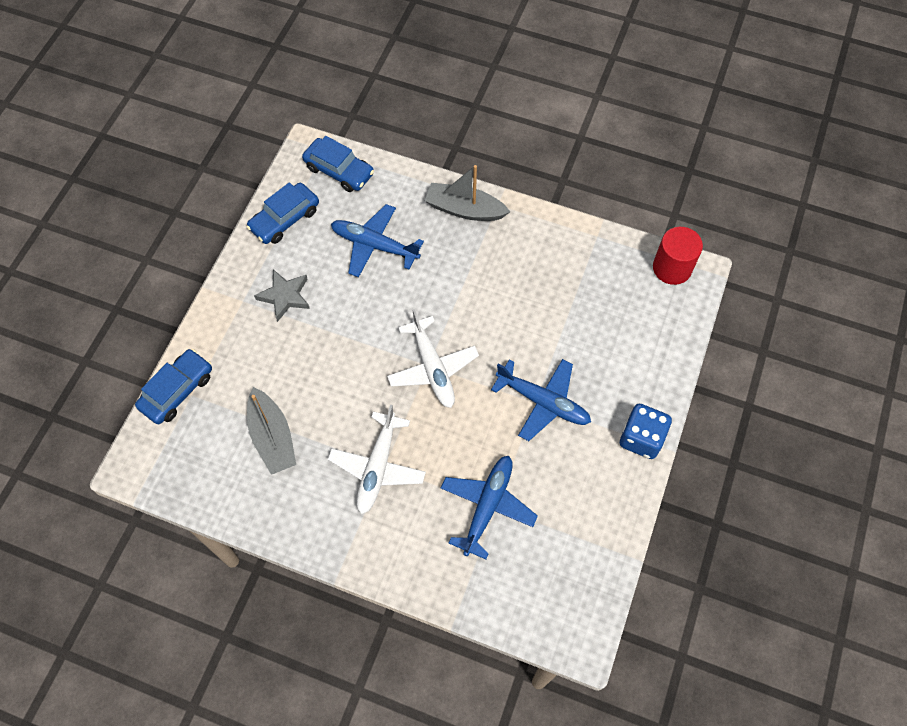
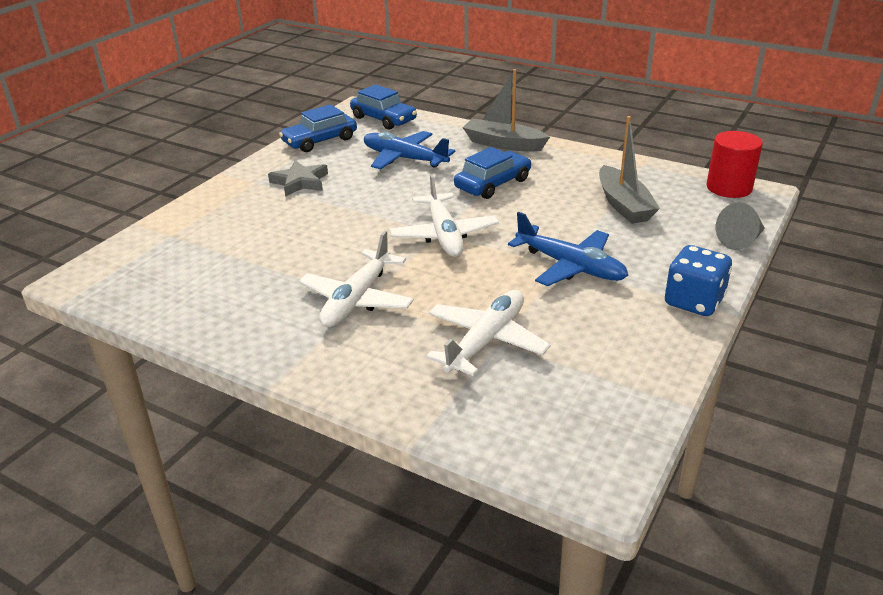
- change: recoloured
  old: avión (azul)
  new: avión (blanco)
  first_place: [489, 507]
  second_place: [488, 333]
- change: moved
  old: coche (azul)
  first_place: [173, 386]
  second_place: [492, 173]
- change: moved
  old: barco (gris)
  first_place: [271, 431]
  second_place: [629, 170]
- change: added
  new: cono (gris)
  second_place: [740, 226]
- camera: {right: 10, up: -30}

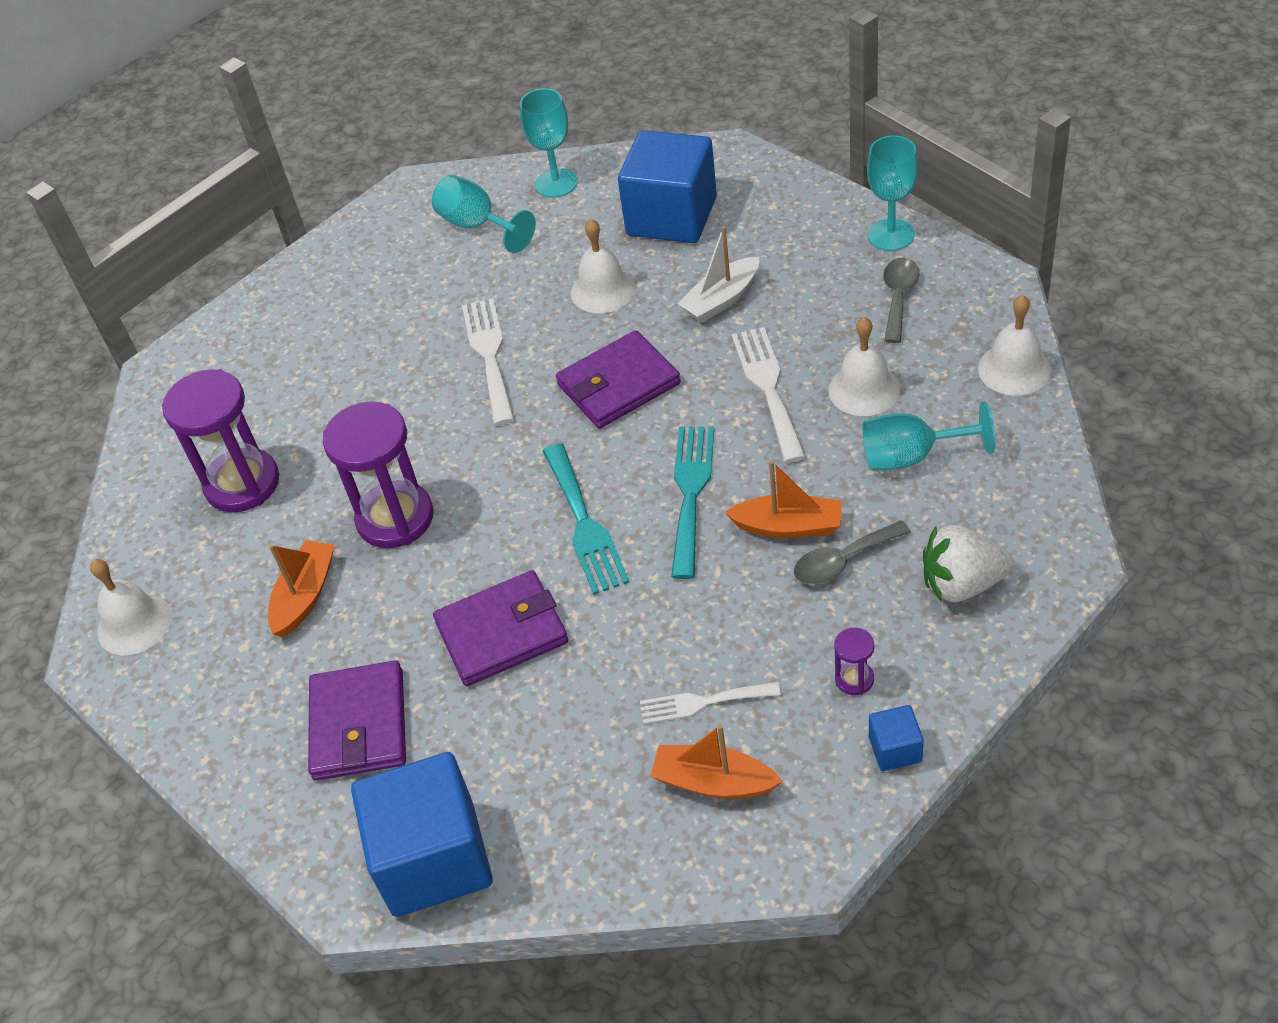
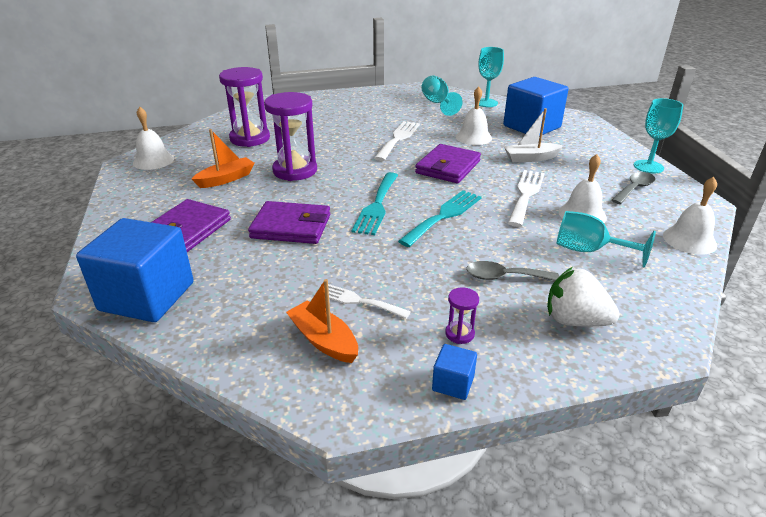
- change: turned
  old: cartera (morado)
  first_place: [618, 379]
  second_place: [448, 163]
  degrees: -60
- change: removed
  old: barco (naranja)
  first_place: [782, 499]
- camera: {right: 25, up: -15}

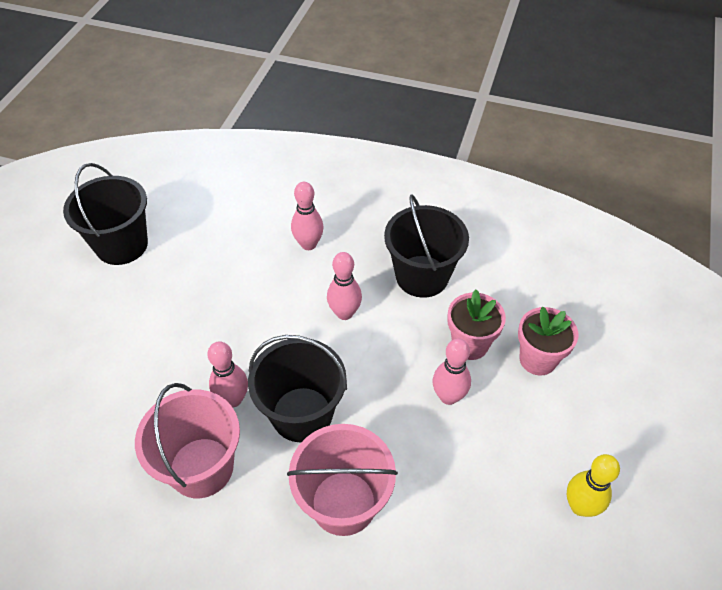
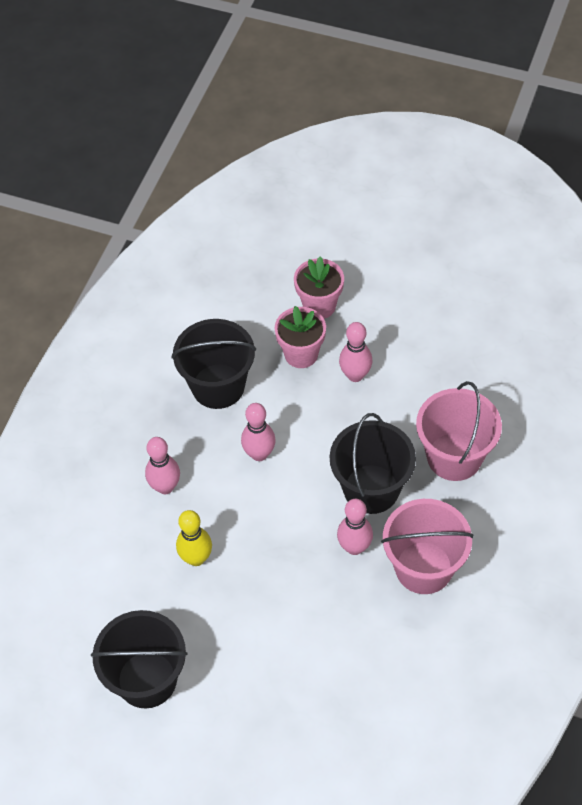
- change: moved
  old: bolo (amarillo)
  first_place: [593, 485]
  second_place: [194, 538]
- camera: {right: -85, up: 5}

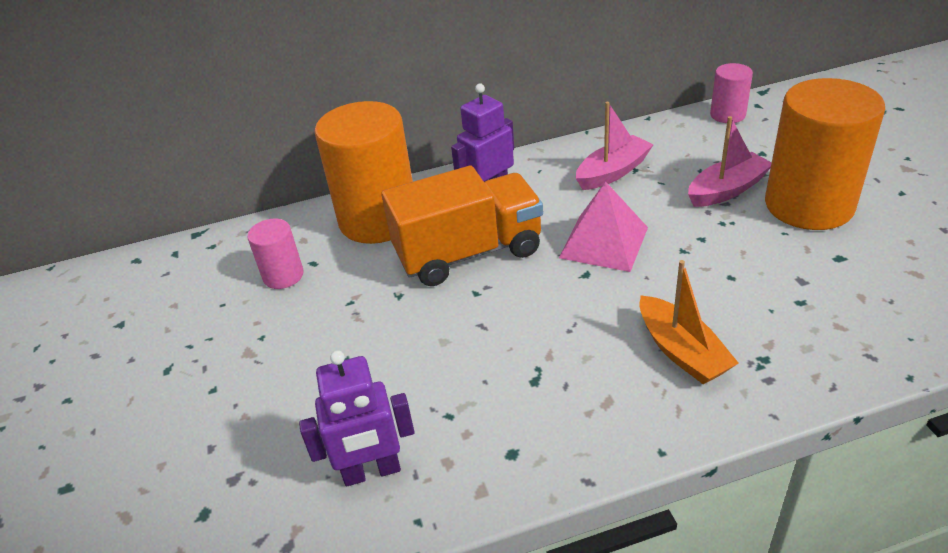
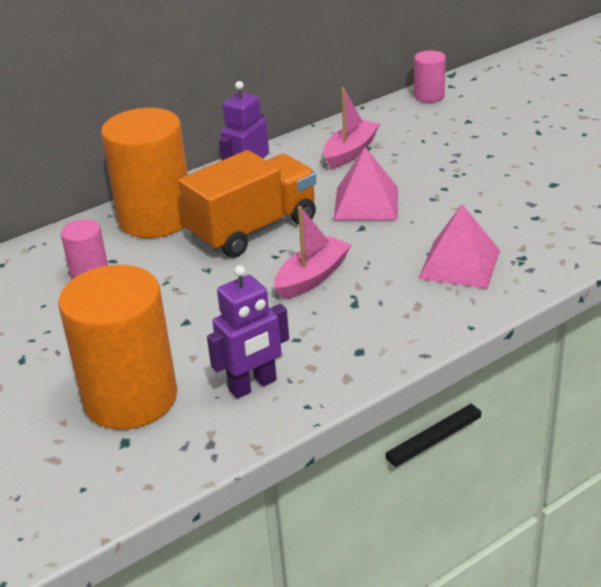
- change: moved
  old: cilindro (naranja)
  first_place: [825, 154]
  second_place: [117, 347]
- change: moved
  old: barco (rosa)
  first_place: [730, 161]
  second_place: [312, 252]
- change: replaced
  old: barco (naranja)
  new: pirámide (rosa)
  first_place: [689, 322]
  second_place: [459, 246]
- camera: {right: -20, up: -5}

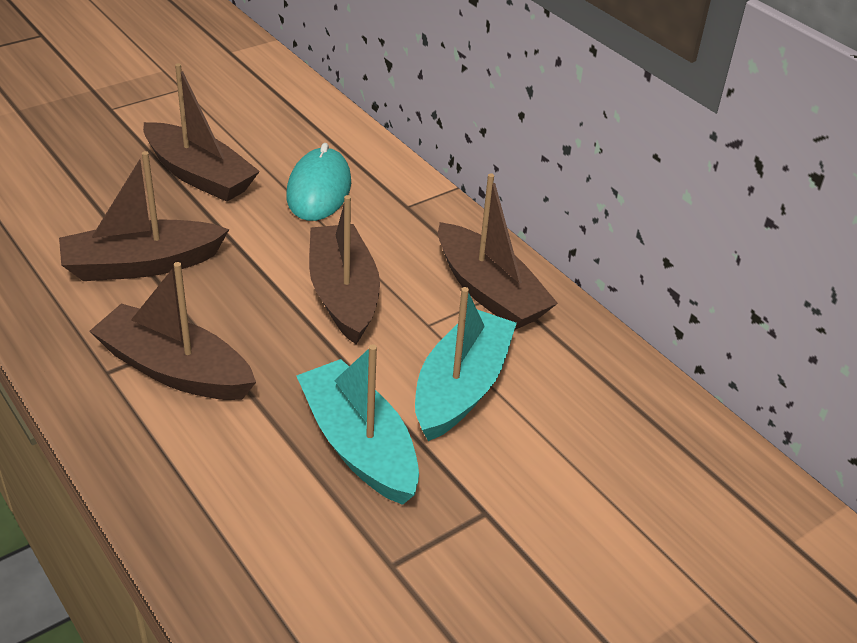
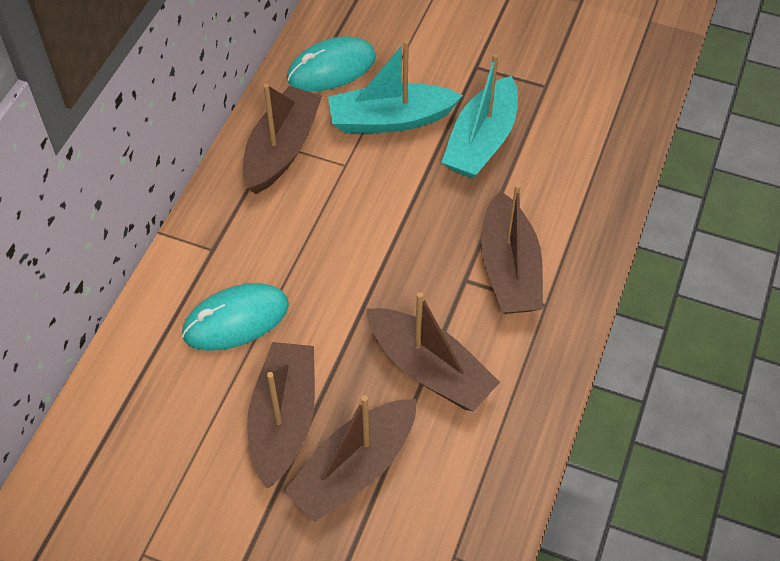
- change: moved
  old: barco (marrón)
  first_place: [344, 269]
  second_place: [350, 458]
- change: added
  new: ratón (turquesa)
  second_place: [331, 64]
- camera: {right: -120, up: 15}

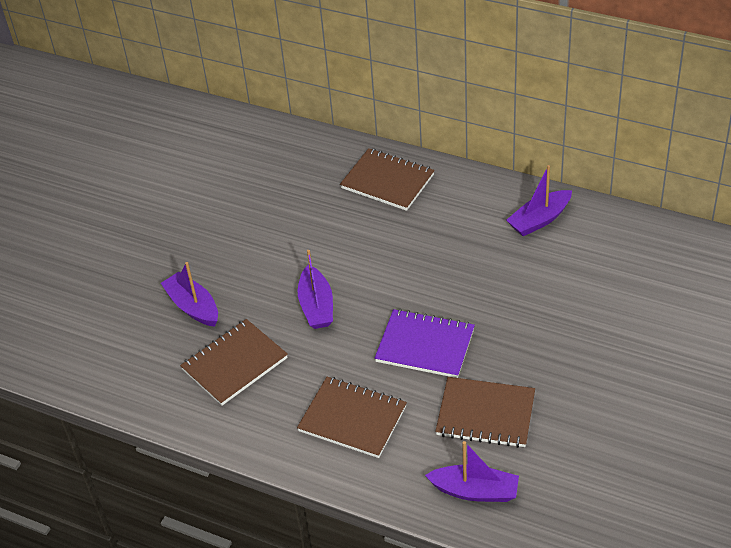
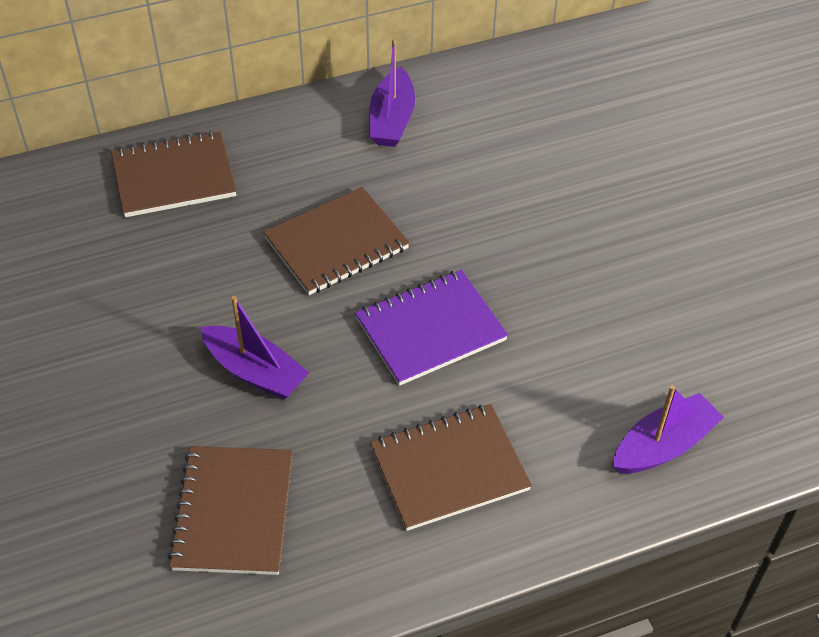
- change: moved
  old: cuaderno (marrón)
  first_place: [485, 412]
  second_place: [336, 241]
- change: removed
  old: barco (morado)
  first_place: [189, 294]
- camera: {right: -50, up: 5}

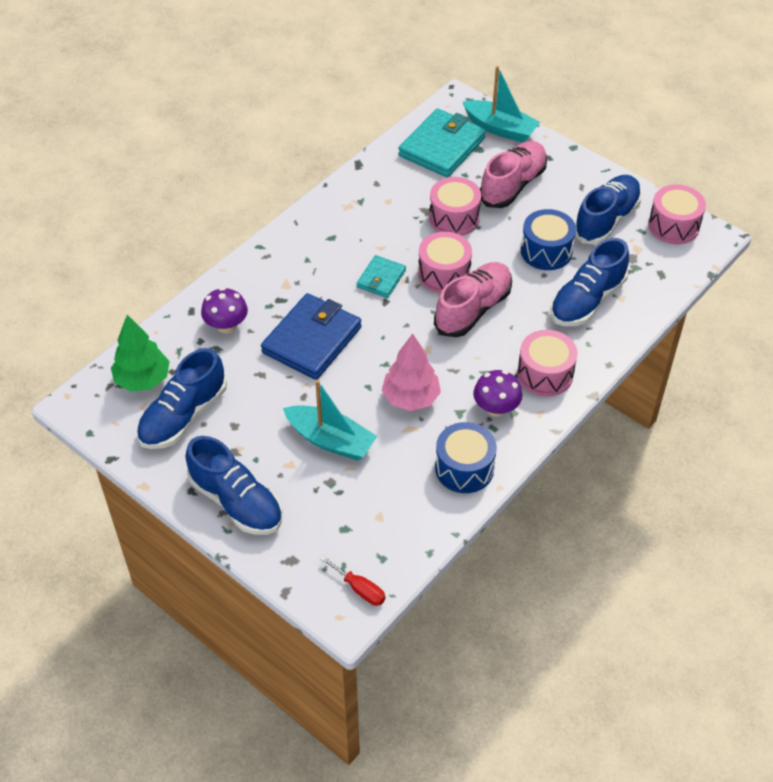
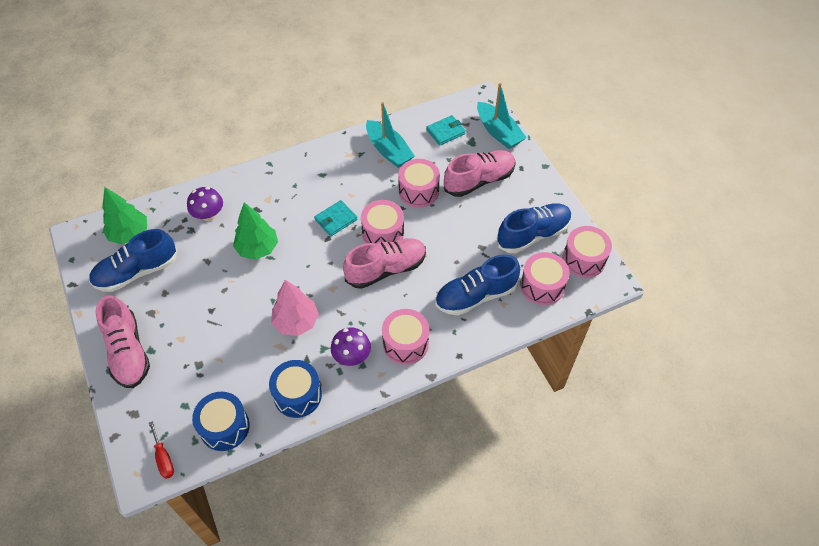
- change: recoloured
  old: zapato (azul)
  new: zapato (rosa)
  first_place: [234, 485]
  second_place: [122, 341]
- change: moved
  old: tambor (azul)
  first_place: [548, 239]
  second_place: [221, 421]
- change: replaced
  old: cartera (azul)
  new: árbol (verde)
  first_place: [311, 336]
  second_place: [255, 231]
- change: moved
  old: barco (turquesa)
  first_place: [330, 420]
  second_place: [390, 135]
- change: resized
  old: cartera (turquesa)
  first_place: [442, 143]
  second_place: [446, 130]
  factor: 0.54
- change: added
  new: tambor (rosa)
  second_place: [545, 278]
- camera: {right: 25, up: 5}

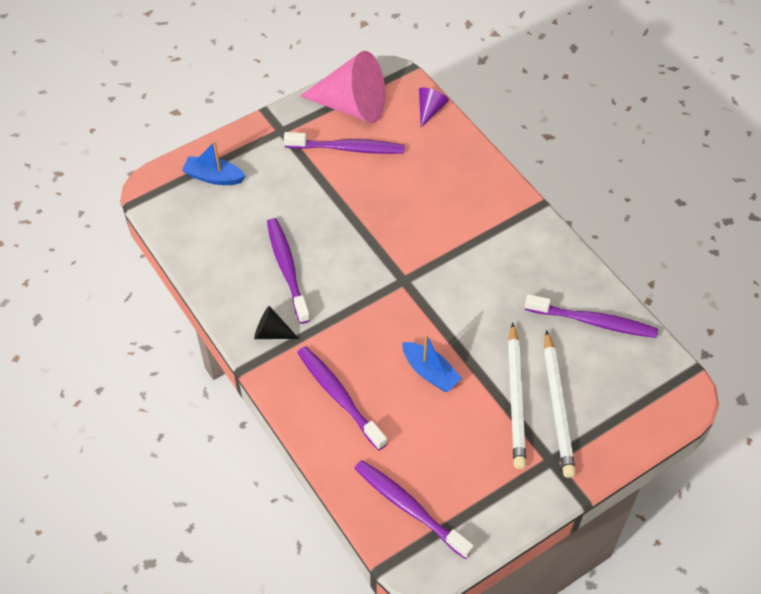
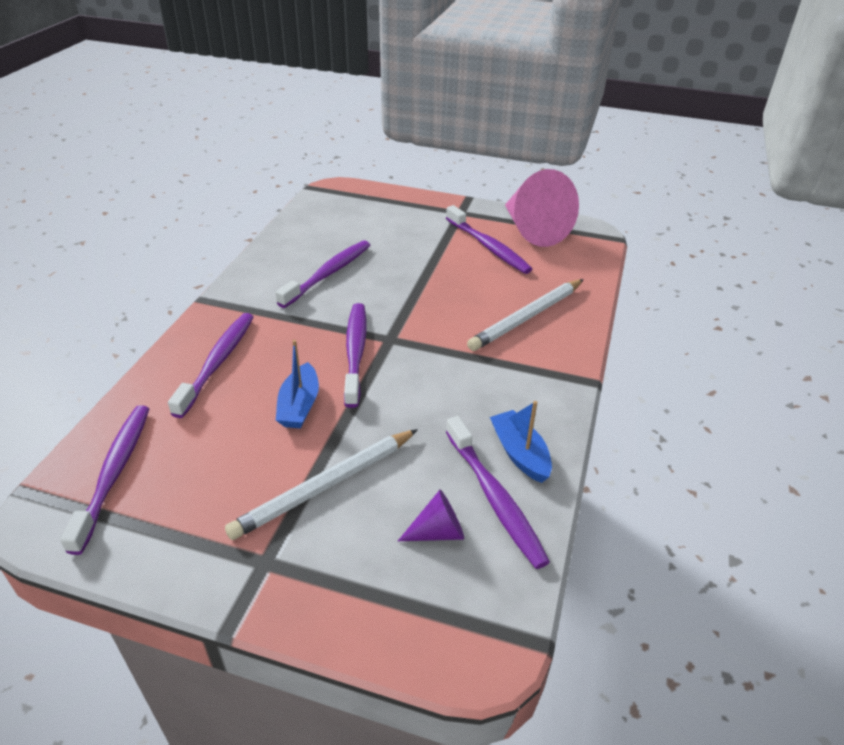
- change: added
  new: cepillo de dientes (morado)
  second_place: [355, 355]
- change: moved
  old: cono (morado)
  first_place: [434, 107]
  second_place: [431, 515]
- change: moved
  old: lápiz (blanco)
  first_place: [560, 404]
  second_place: [525, 315]
- change: moved
  old: barco (azul)
  first_place: [214, 163]
  second_place: [521, 442]
- change: removed
  old: cono (negro)
  first_place: [276, 322]
- camera: {right: 50, up: -15}

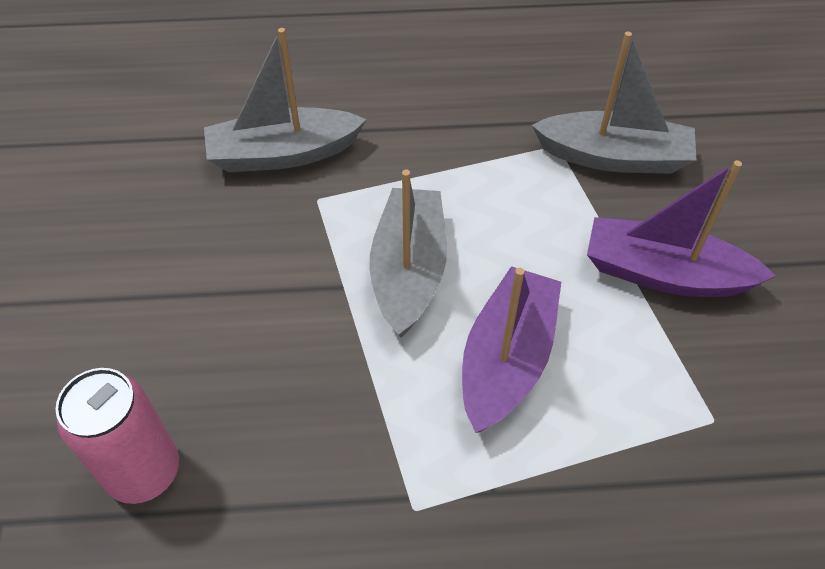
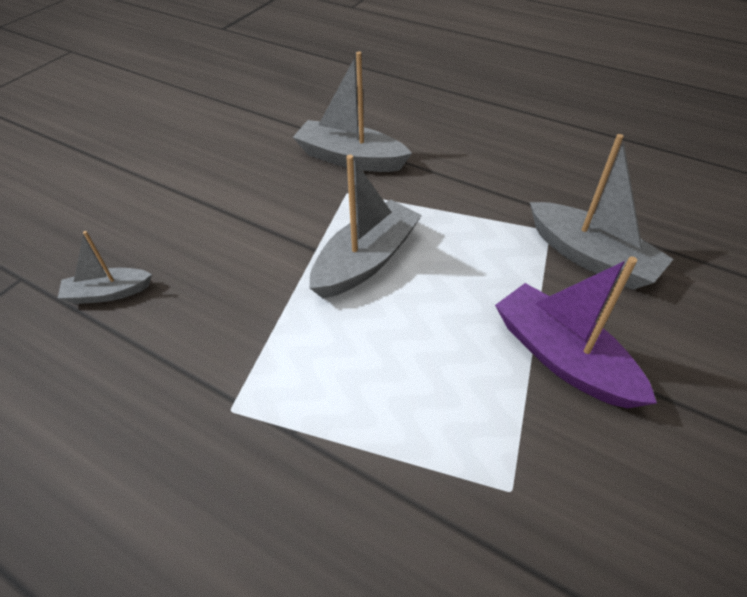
- change: replaced
  old: lata (rosa)
  new: barco (gris)
  first_place: [117, 436]
  second_place: [105, 267]
- change: removed
  old: barco (morado)
  first_place: [511, 349]
- camera: {right: 35, up: -5}

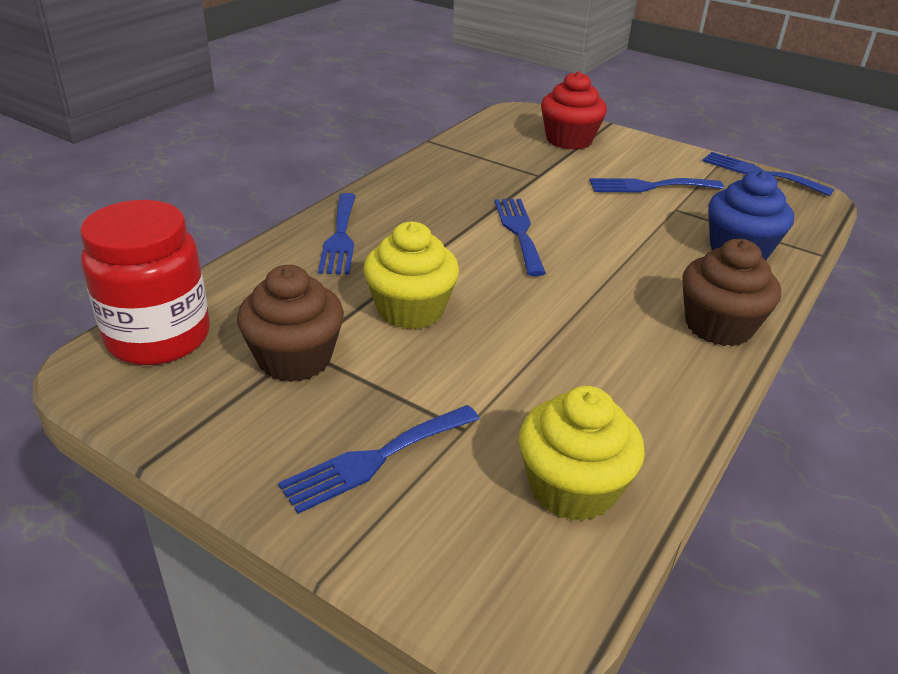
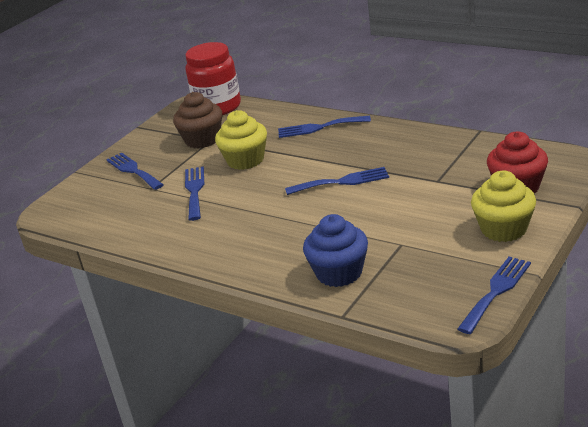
- change: moved
  old: tenedor (azul)
  first_place: [656, 185]
  second_place: [194, 193]
- change: moved
  old: magdalena (amarillo)
  first_place: [582, 453]
  second_place: [503, 206]
- change: removed
  old: magdalena (marrón)
  first_place: [731, 292]
- camera: {right: 95, up: -5}

